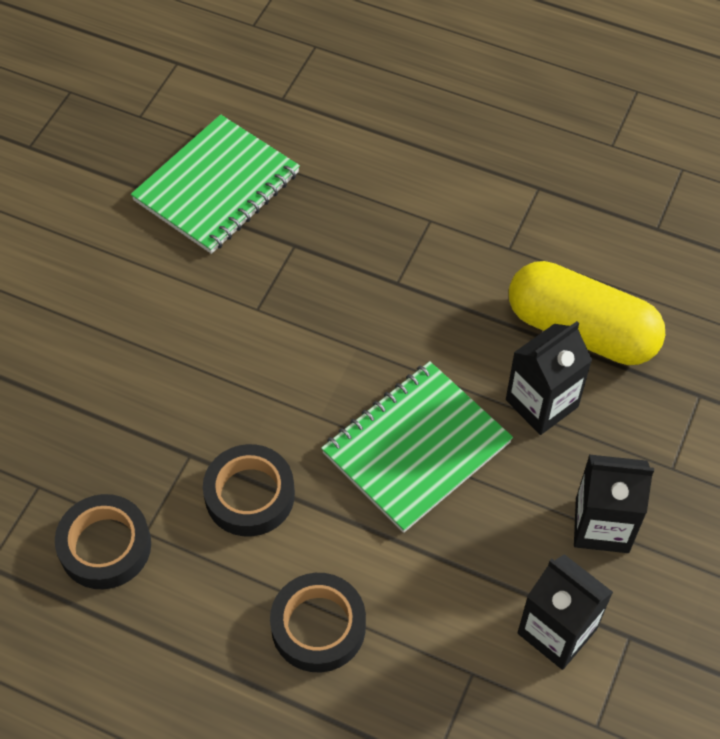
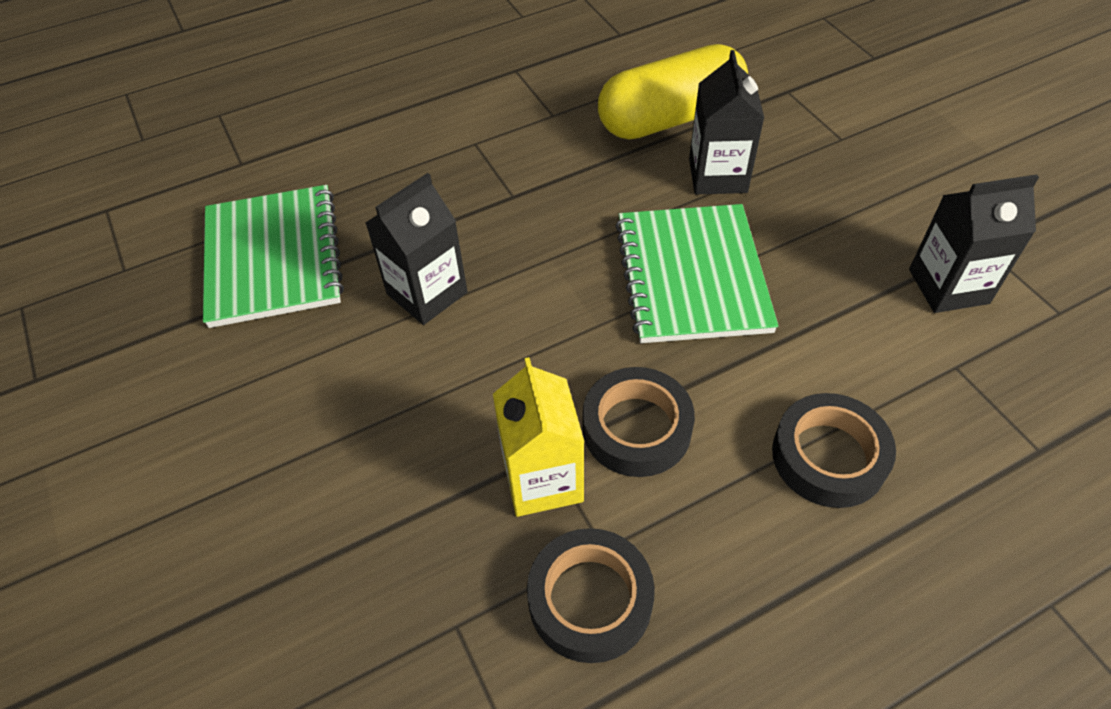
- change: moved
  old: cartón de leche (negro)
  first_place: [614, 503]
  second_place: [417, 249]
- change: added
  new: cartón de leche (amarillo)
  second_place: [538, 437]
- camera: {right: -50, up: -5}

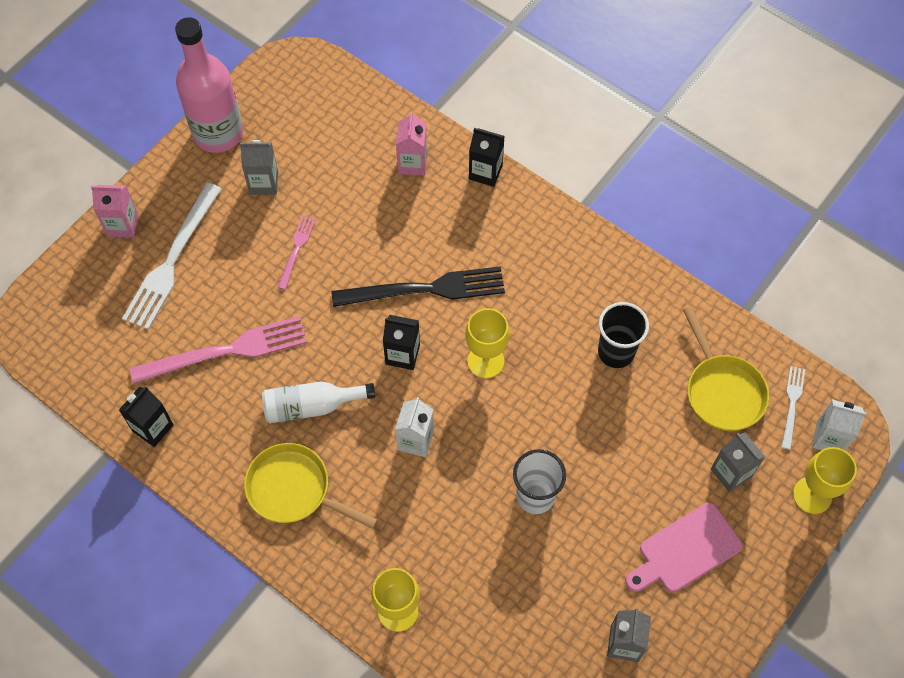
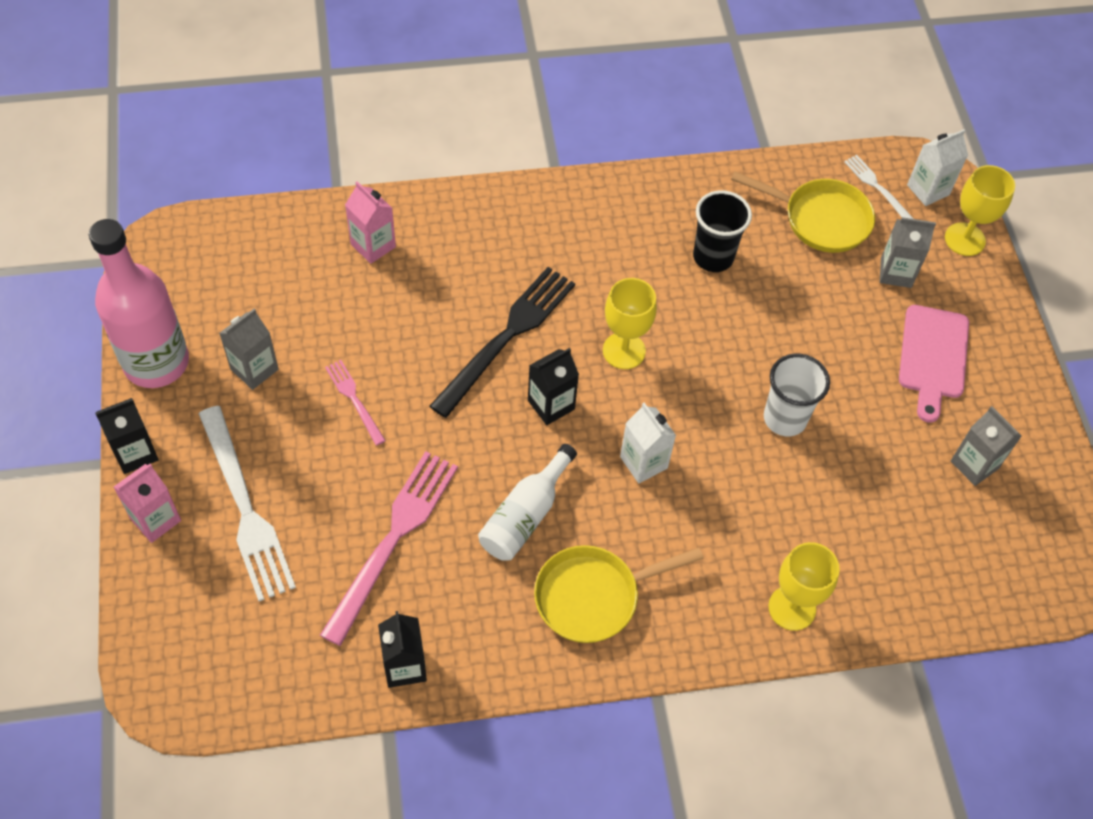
- change: moved
  old: cartón de leche (negro)
  first_place: [487, 157]
  second_place: [126, 436]
- camera: {right: -50, up: -5}

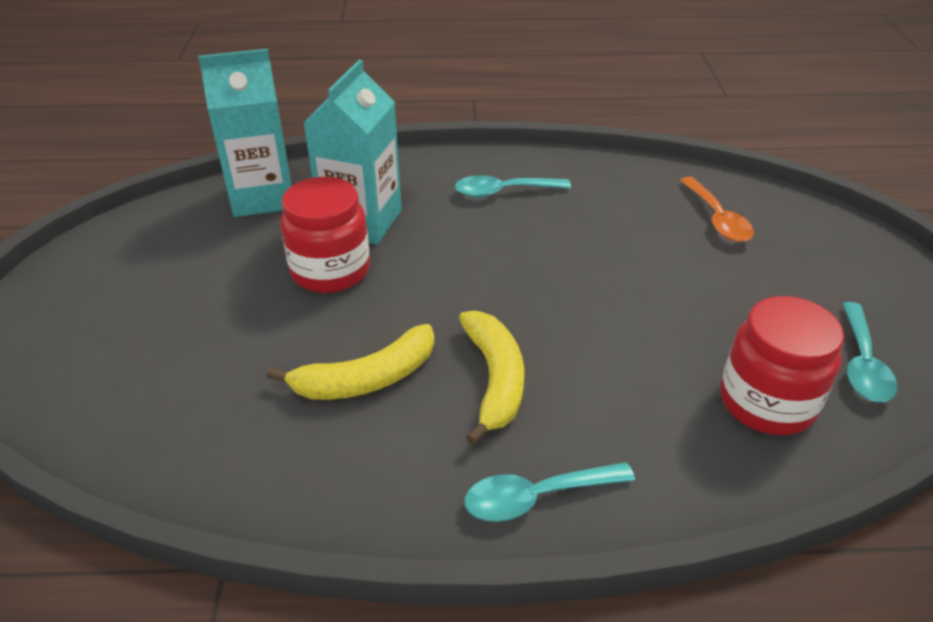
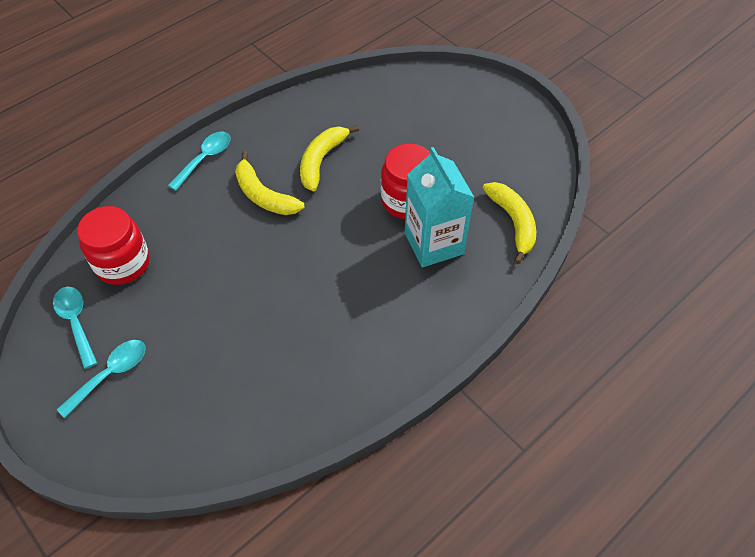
- change: moved
  old: cuchara (turquesa)
  first_place: [513, 186]
  second_place: [101, 379]
- change: replaced
  old: cartón de leche (turquesa)
  new: plátano (amarillo)
  first_place: [245, 133]
  second_place: [509, 223]
- change: removed
  old: cuchara (naranja)
  first_place: [717, 209]
- camera: {right: 140, up: 15}

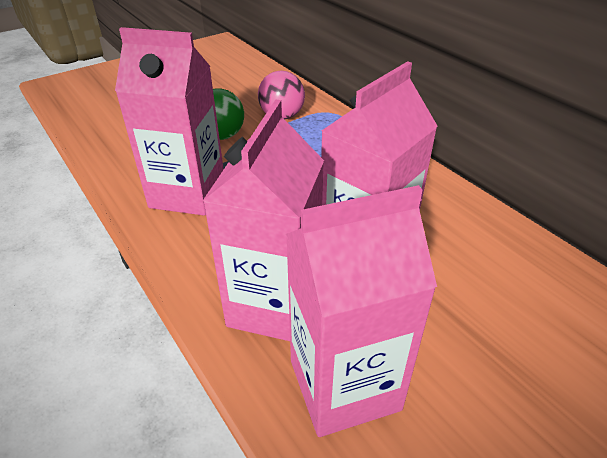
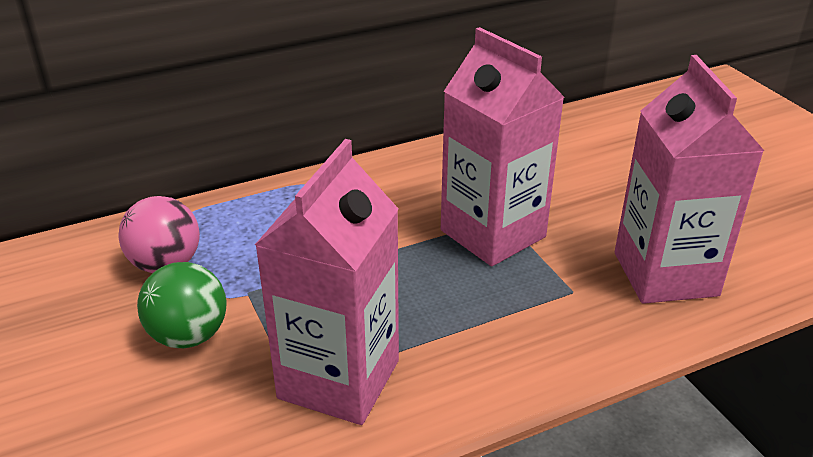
- change: removed
  old: cartón de leche (rosa)
  first_place: [263, 220]
- camera: {right: -80, up: -5}

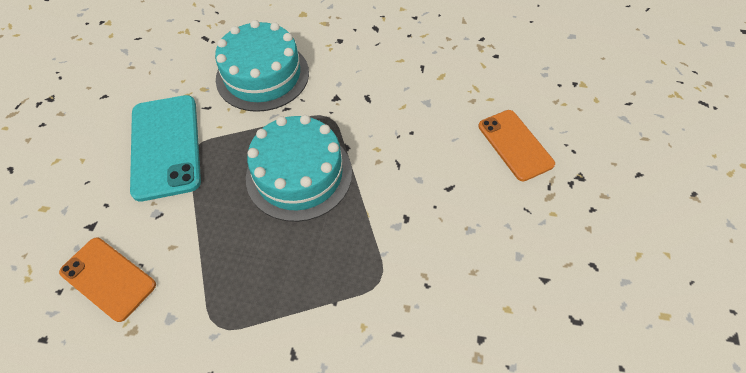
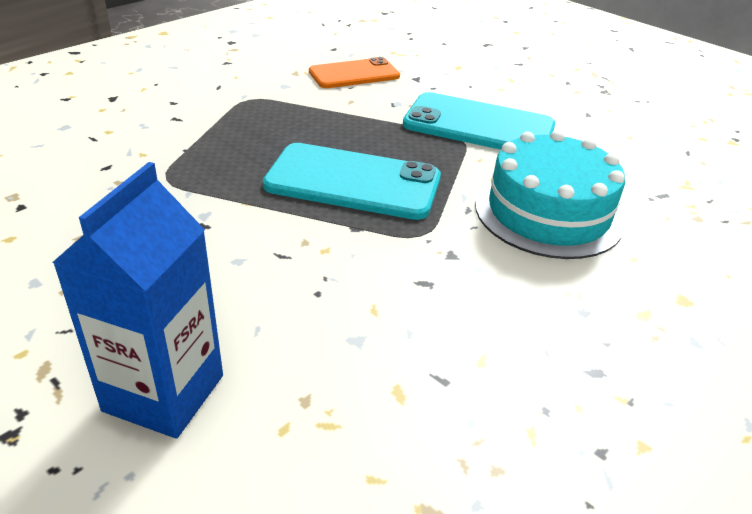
- change: replaced
  old: móvil (naranja)
  new: cartón de leche (azul)
  first_place: [516, 145]
  second_place: [137, 300]
- change: replaced
  old: tarta (turquesa)
  new: móvil (turquesa)
  first_place: [299, 168]
  second_place: [352, 181]
- camera: {right: 120, up: -20}

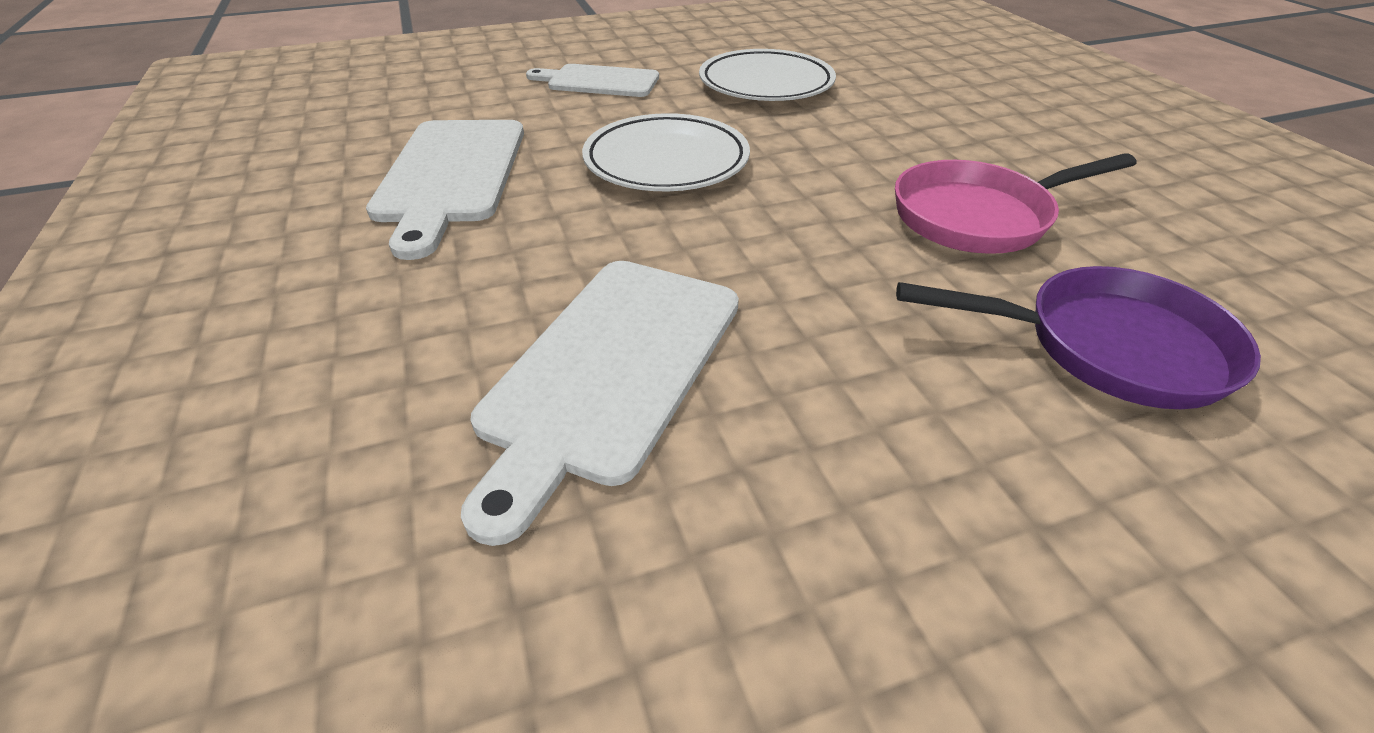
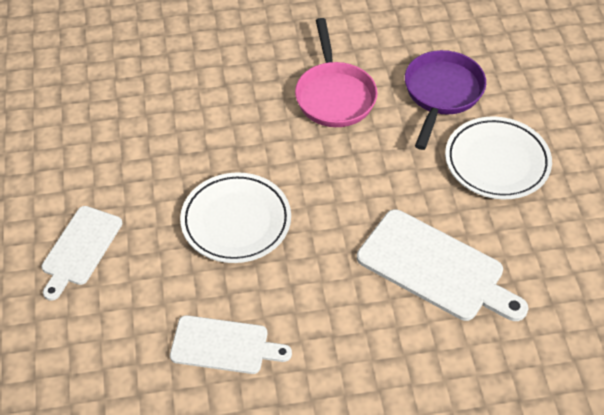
- change: resized
  old: tabla de cortar (blanco)
  first_place: [445, 190]
  second_place: [231, 344]
  factor: 0.65
- change: moved
  old: plato (blanco)
  first_place: [767, 75]
  second_place: [498, 158]
- camera: {right: -80, up: 10}

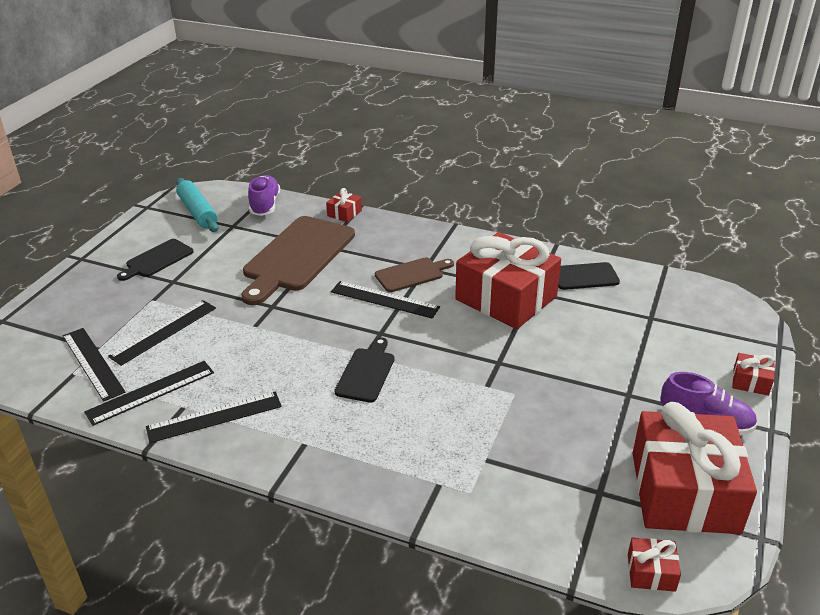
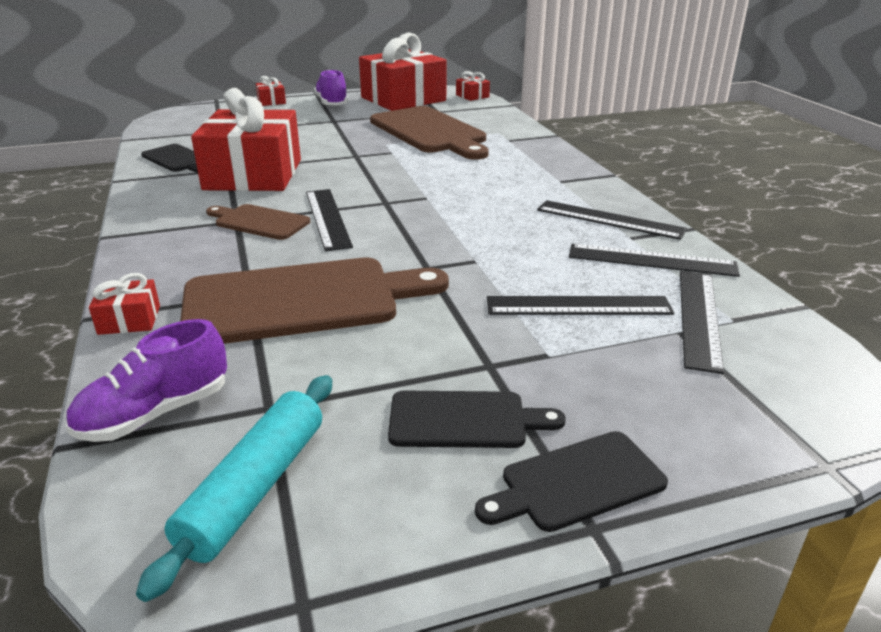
- change: added
  new: tabla de cortar (marrón)
  second_place: [429, 133]
- change: moved
  old: tabla de cortar (negro)
  first_place: [365, 370]
  second_place: [571, 481]
- camera: {right: -130, up: -5}

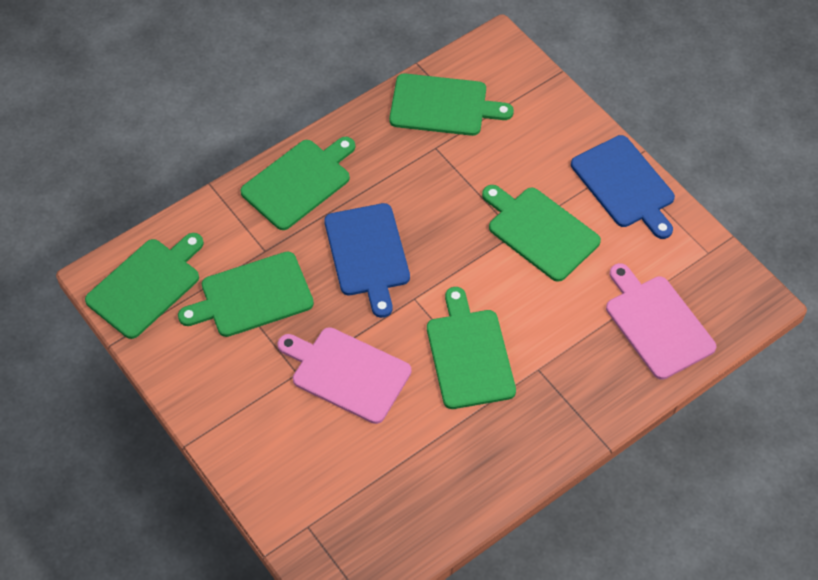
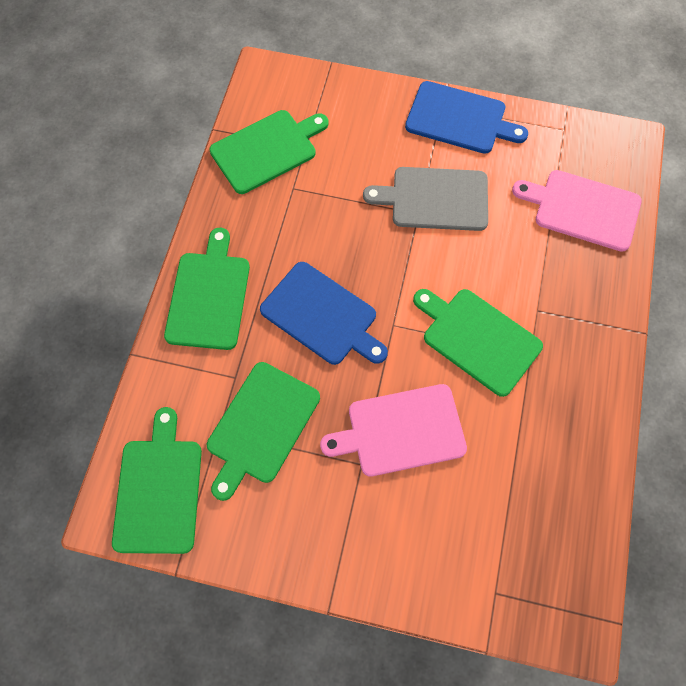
- change: recoloured
  old: tabla de cortar (verde)
  new: tabla de cortar (gris)
  first_place: [541, 233]
  second_place: [425, 199]
- camera: {right: -40, up: 10}

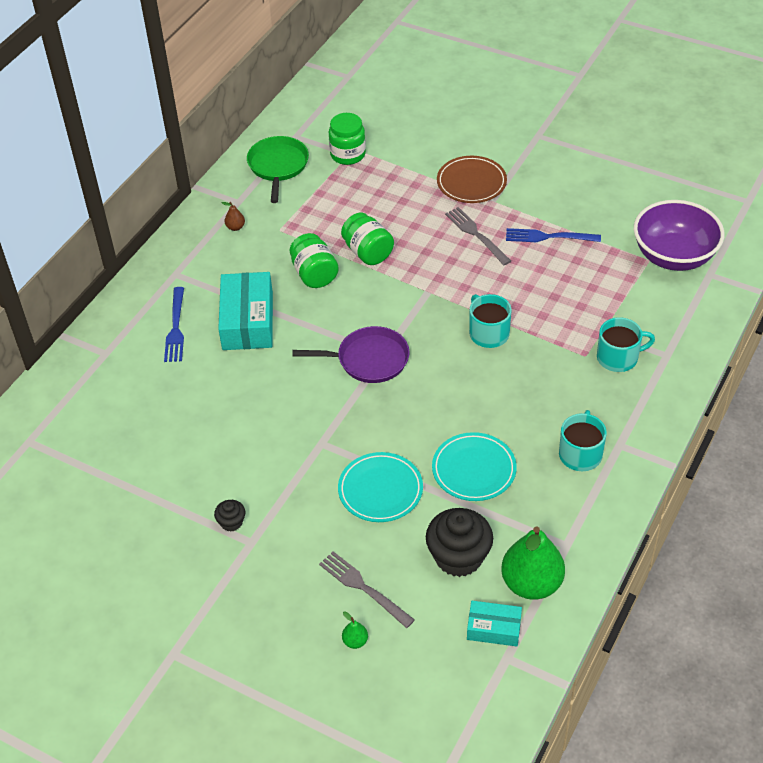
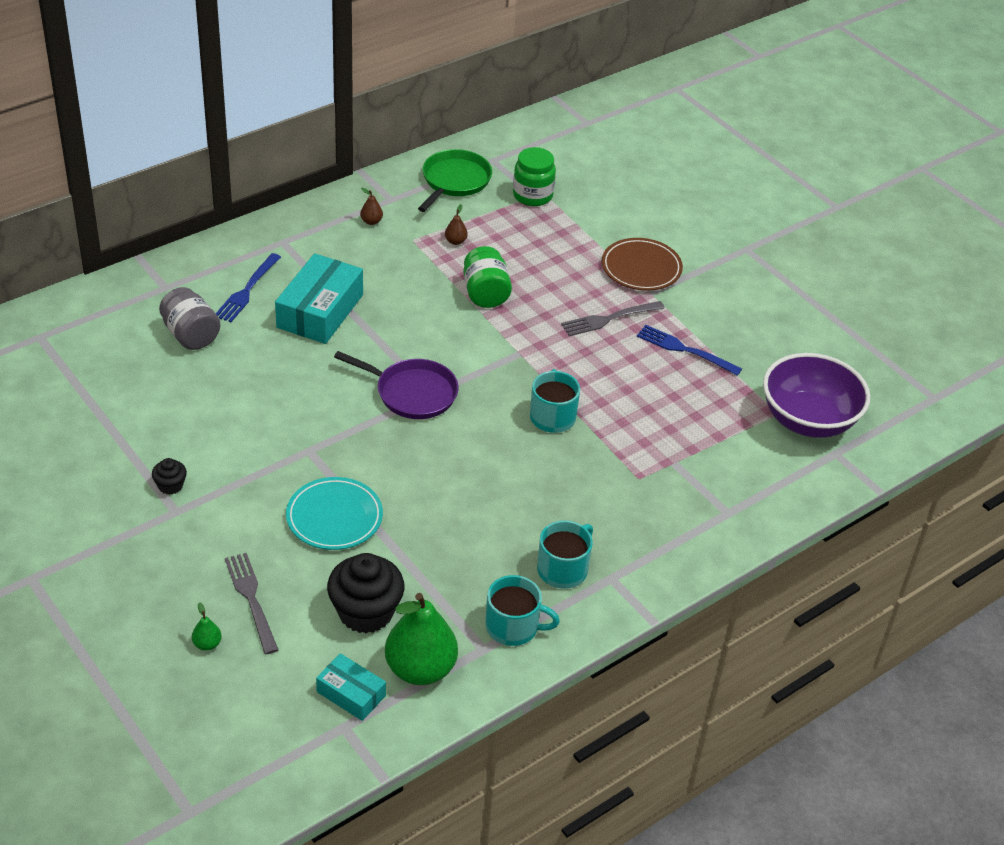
- change: added
  new: tarro (gris)
  second_place: [189, 318]
- change: added
  new: pera (marrón)
  second_place: [456, 224]
- change: moved
  old: taza (turquesa)
  first_place: [626, 344]
  second_place: [522, 610]
- change: turned
  old: tenedor (gris)
  first_place: [478, 236]
  second_place: [613, 318]
  degrees: -105
- change: removed
  old: tarro (verde)
  first_place: [314, 260]
- change: removed
  old: plato (turquesa)
  first_place: [474, 466]
- camera: {right: 20, up: -5}

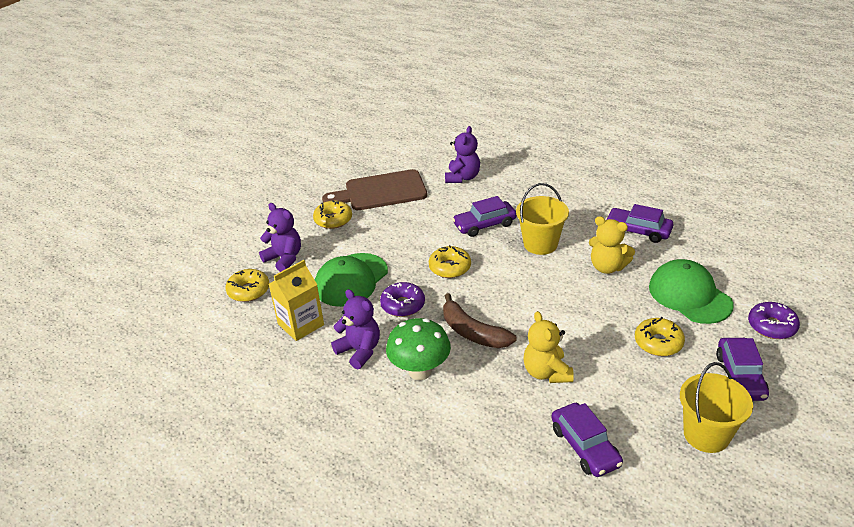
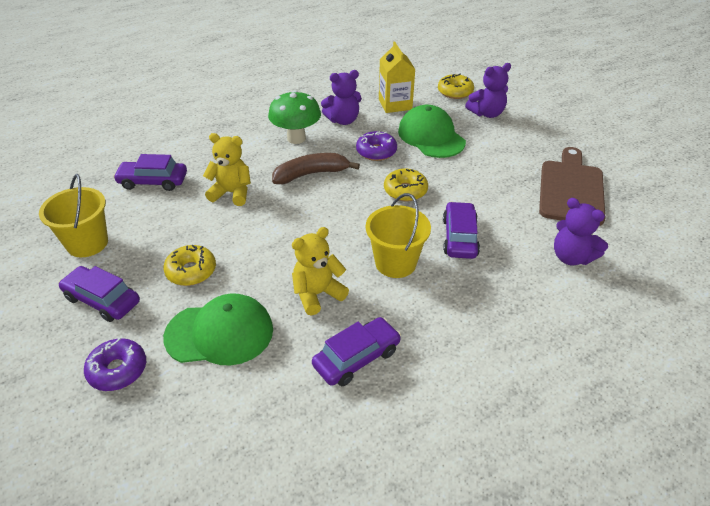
- change: removed
  old: rosquilla (amarillo)
  first_place: [332, 214]
- camera: {right: 115, up: 5}

